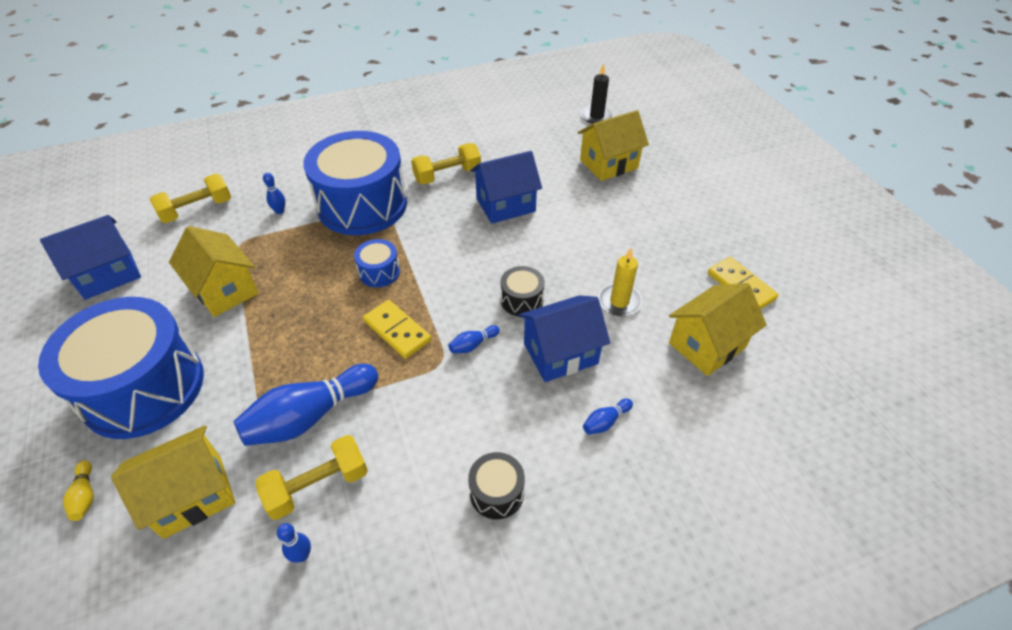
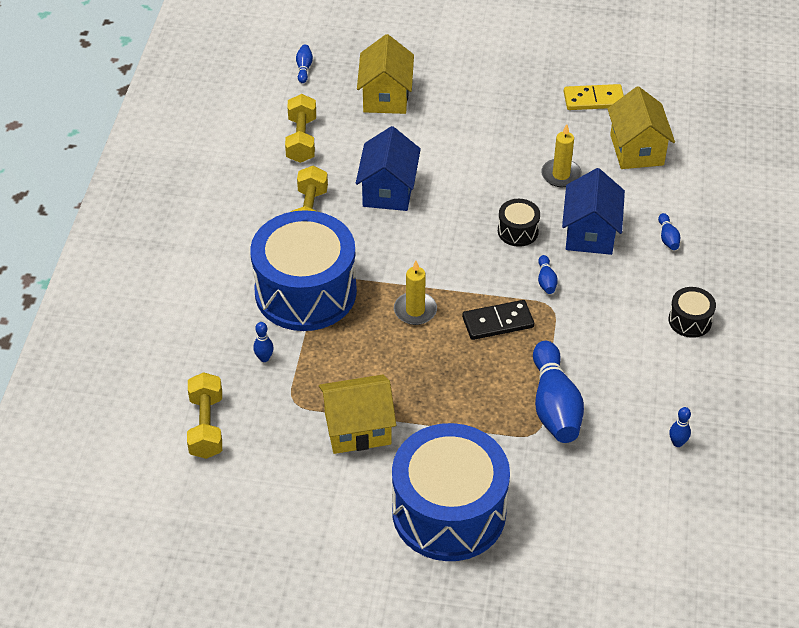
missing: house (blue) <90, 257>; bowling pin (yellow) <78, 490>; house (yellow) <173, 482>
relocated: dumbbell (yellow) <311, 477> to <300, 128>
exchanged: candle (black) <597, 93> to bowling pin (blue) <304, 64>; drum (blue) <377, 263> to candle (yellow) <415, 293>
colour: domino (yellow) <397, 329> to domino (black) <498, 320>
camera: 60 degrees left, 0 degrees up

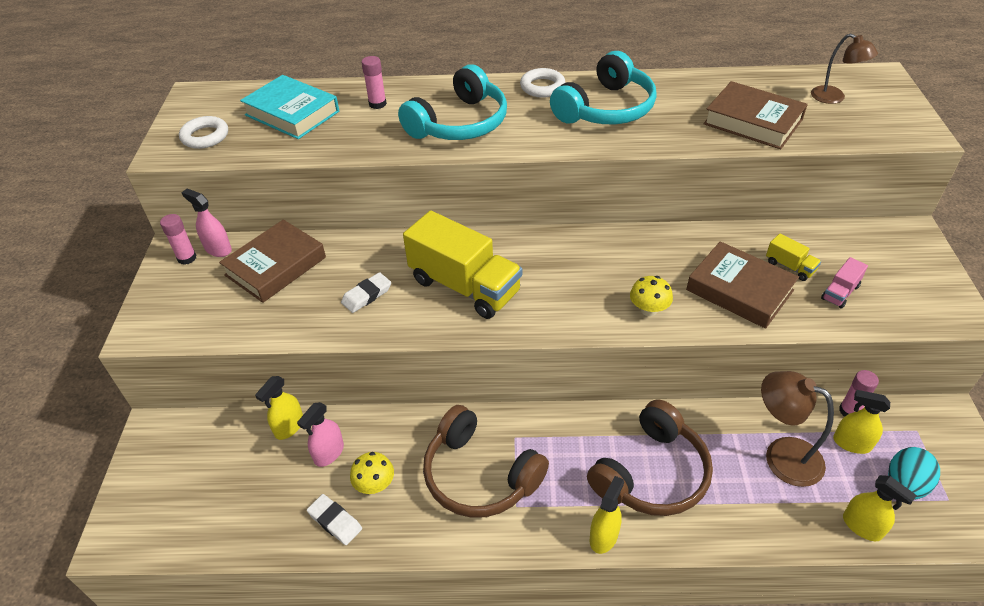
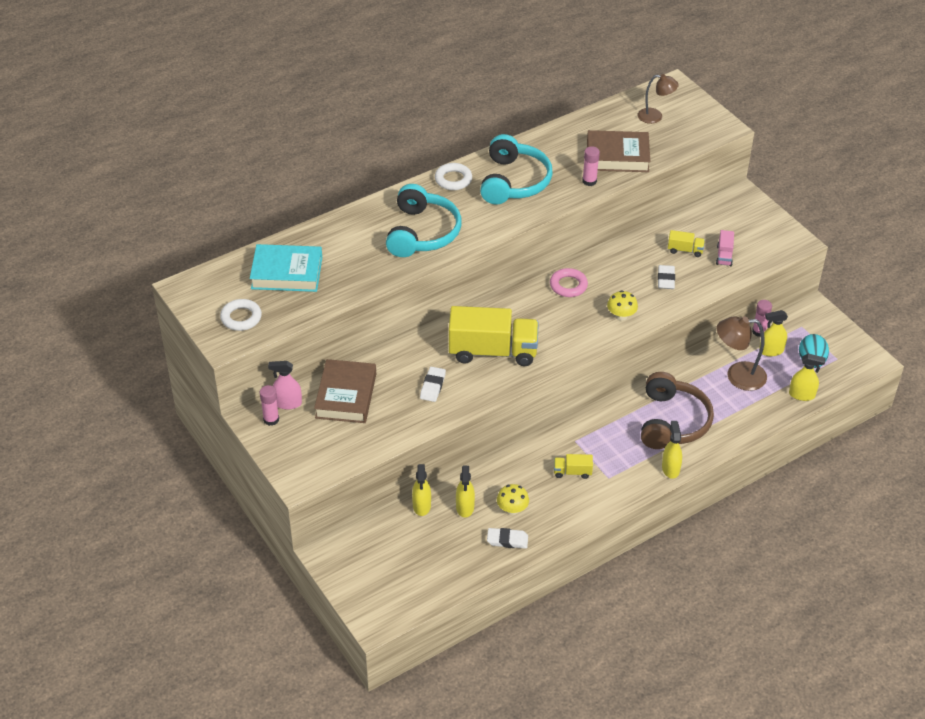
appeared: ring (pink) <569, 282>
relocated: glue stick (pink) <374, 82> to <591, 166>
exchanged: headphones (brown) <486, 461> to truck (yellow) <573, 466>; book (brown) <742, 285> to eraser (white) <666, 277>
colour: spray bottle (pink) <320, 434> to spray bottle (yellow) <465, 491>
camera: 35 degrees left, 0 degrees up

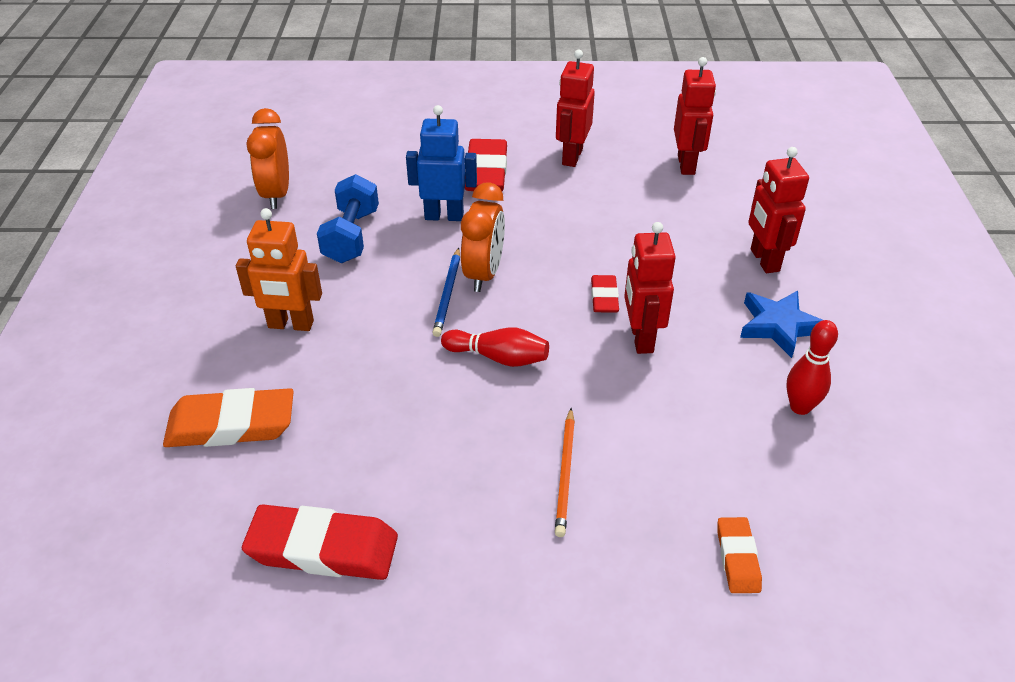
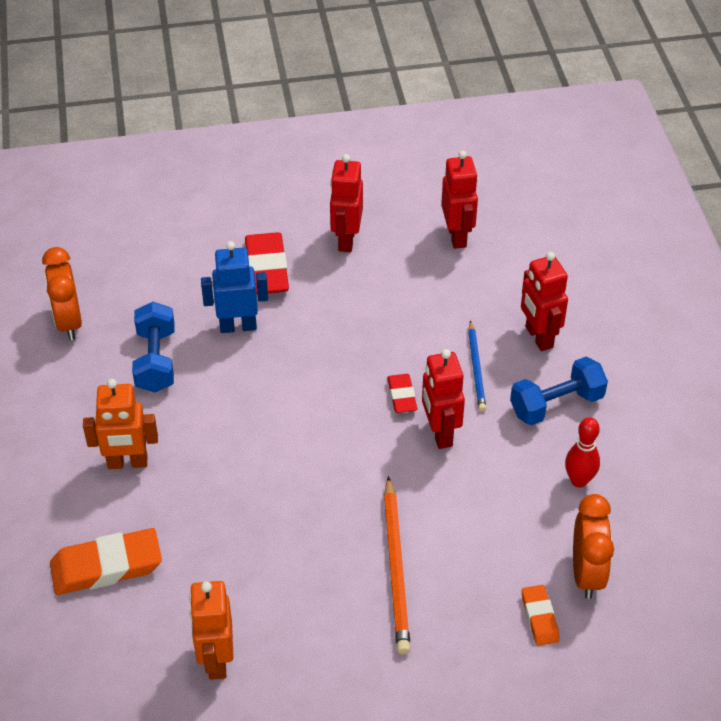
missing: bowling pin (red) <495, 347>
relocated: pencil (blue) <446, 292> to <477, 366>; clock (orange) <483, 237> to <593, 546>
exchanged: eraser (red) <320, 542> to robot (orange) <211, 630>; star (blue) <781, 324> to dumbbell (blue) <559, 391>
size: pencil (orange) <565, 472> = <397, 565> x1.58
camera: 10 degrees left, 5 degrees up

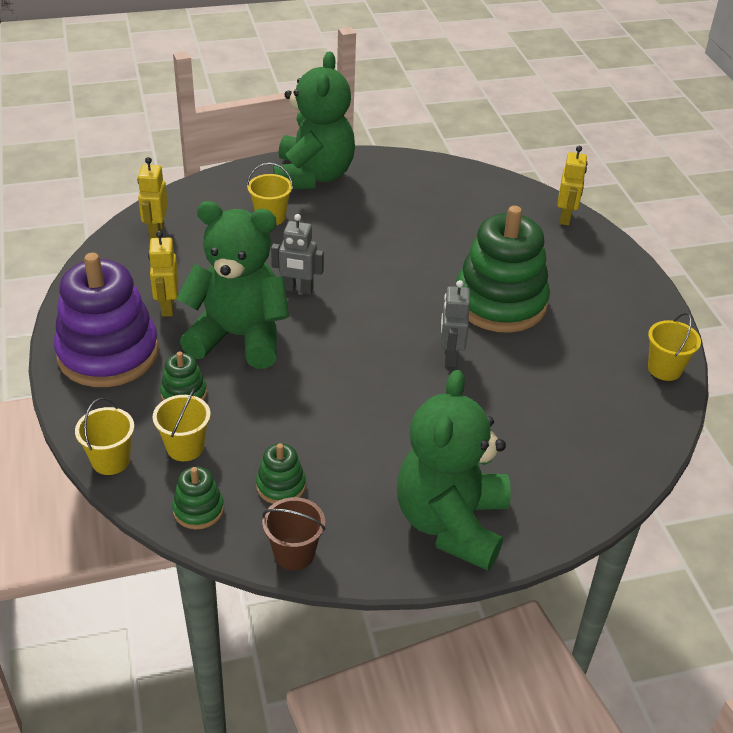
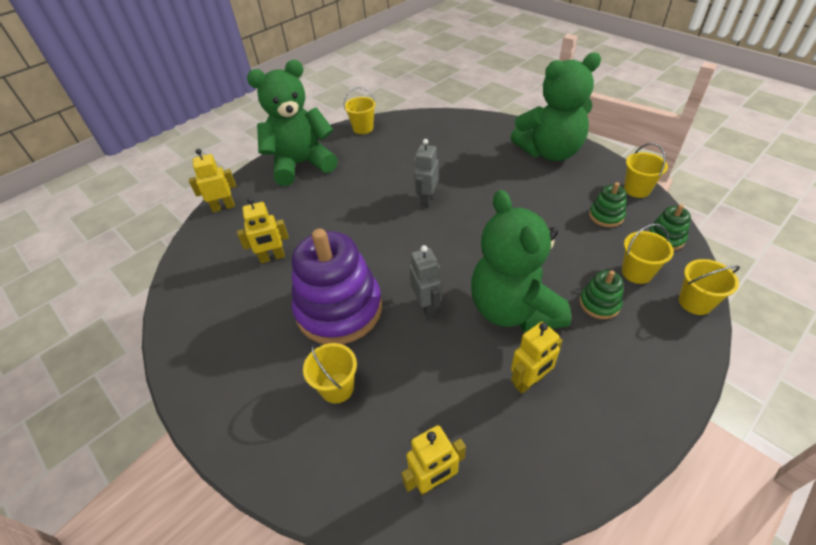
missing: stacking toy (green) <503, 269>
appeared: robot (yellow) <263, 230>
relocated: teddy bear (green) <314, 120> to <292, 123>; stacking toy (purple) <106, 320> to <337, 287>
colour: bucket (brown) <294, 533> to bucket (yellow) <646, 170>
spun: robot (grey) <455, 323> = <426, 173> 135 degrees clockwise
camera: 115 degrees left, 5 degrees up

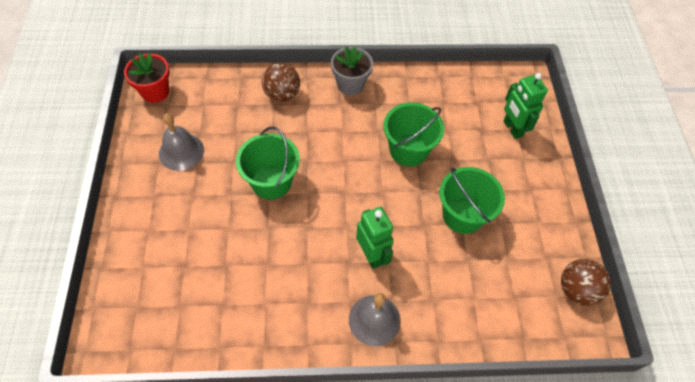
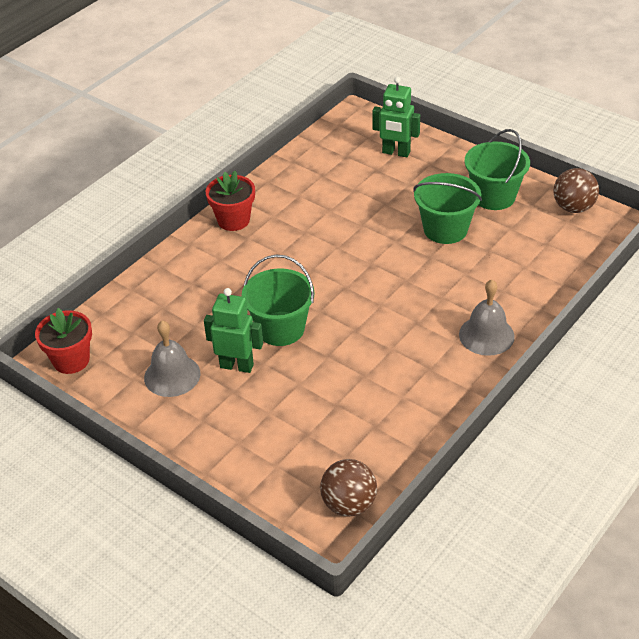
relocated: robot (green) <375, 238> to <233, 330>; ball (brown) <281, 82> to <348, 488>; bucket (green) <414, 134> to <497, 169>
colour: flower pot (grey) <352, 71> to flower pot (red) <230, 201>
camera: 45 degrees left, 15 degrees down

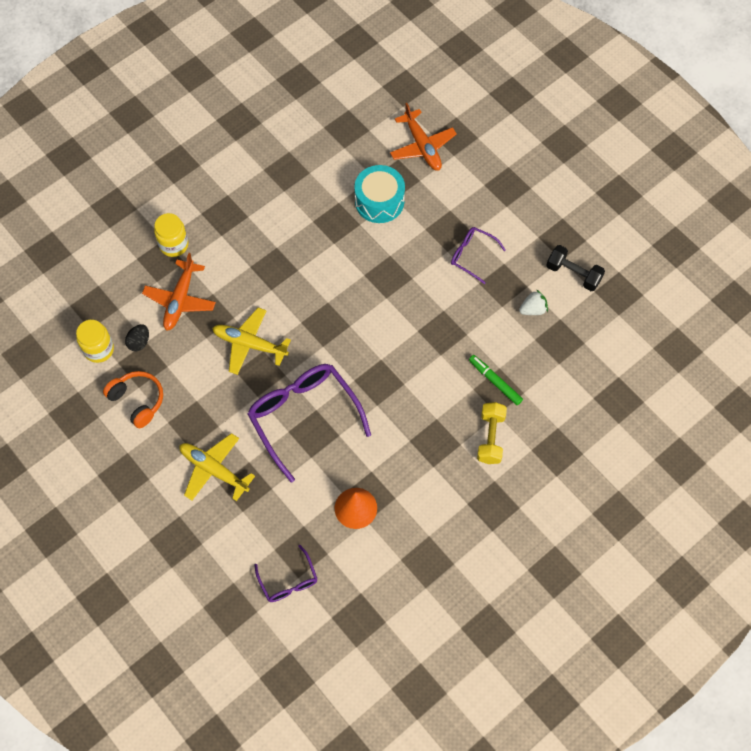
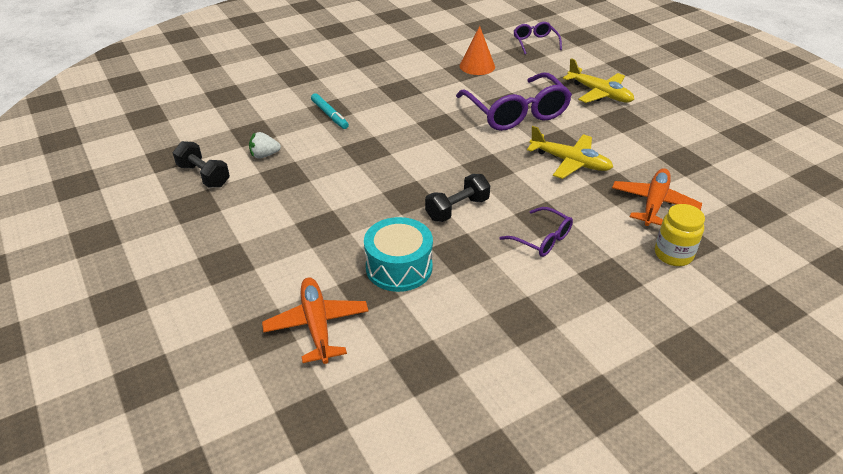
missing: jar (yellow) <95, 341>; headphones (orange) <133, 399>; egg (black) <137, 337>; dumbbell (yellow) <492, 433>
appeared: dumbbell (black) <457, 198>
relocated: glasses (purple) <478, 255> to <536, 232>
colour: marker (green) <496, 380> to marker (turquoise) <330, 111>
camera: 170 degrees left, 25 degrees down

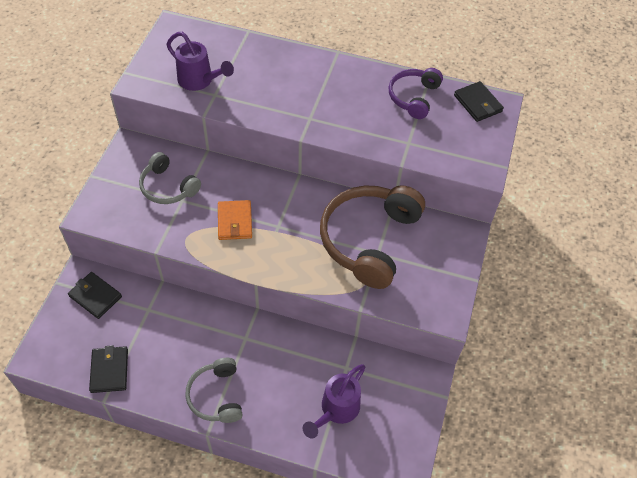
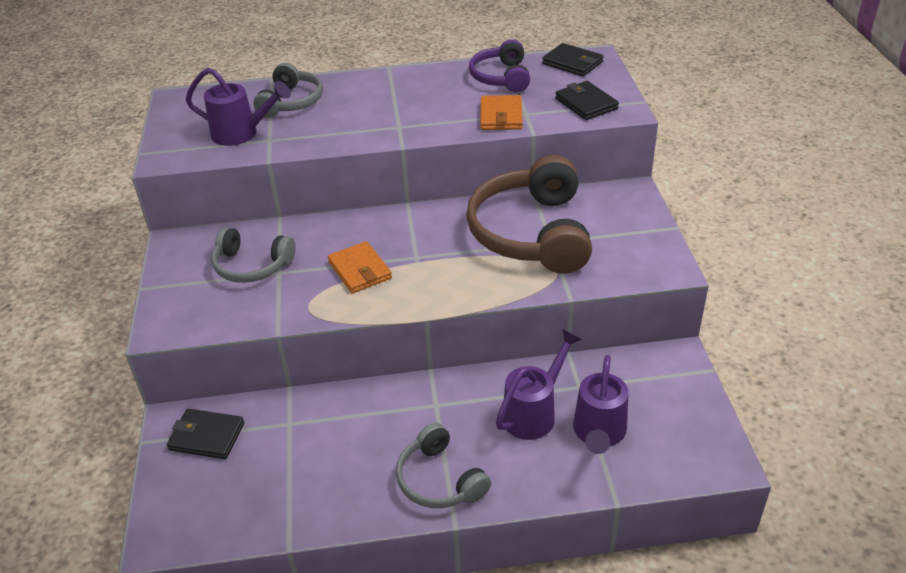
appeared: headphones (grey) <288, 90>; wallet (orange) <501, 112>; watering can (purple) <539, 385>
relocated: wallet (black) <108, 369> to <587, 100>
camera: 20 degrees left, 15 degrees down

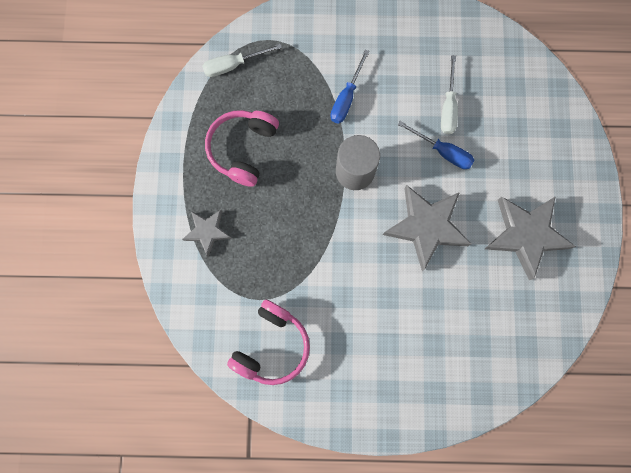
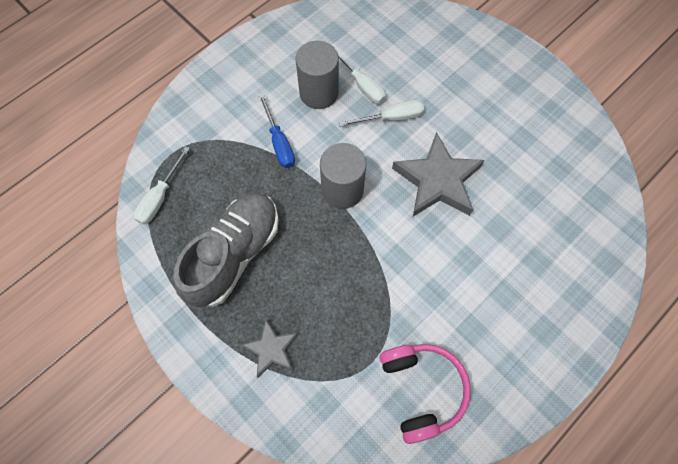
missing: star (grey) <530, 238>
appeared: cylinder (grey) <317, 75>
exchanged: headphones (pink) <242, 148> to shoe (grey) <226, 250>
colour: screwdriver (blue) <436, 145> to screwdriver (white) <381, 113>
camera: 45 degrees left, 10 degrees down

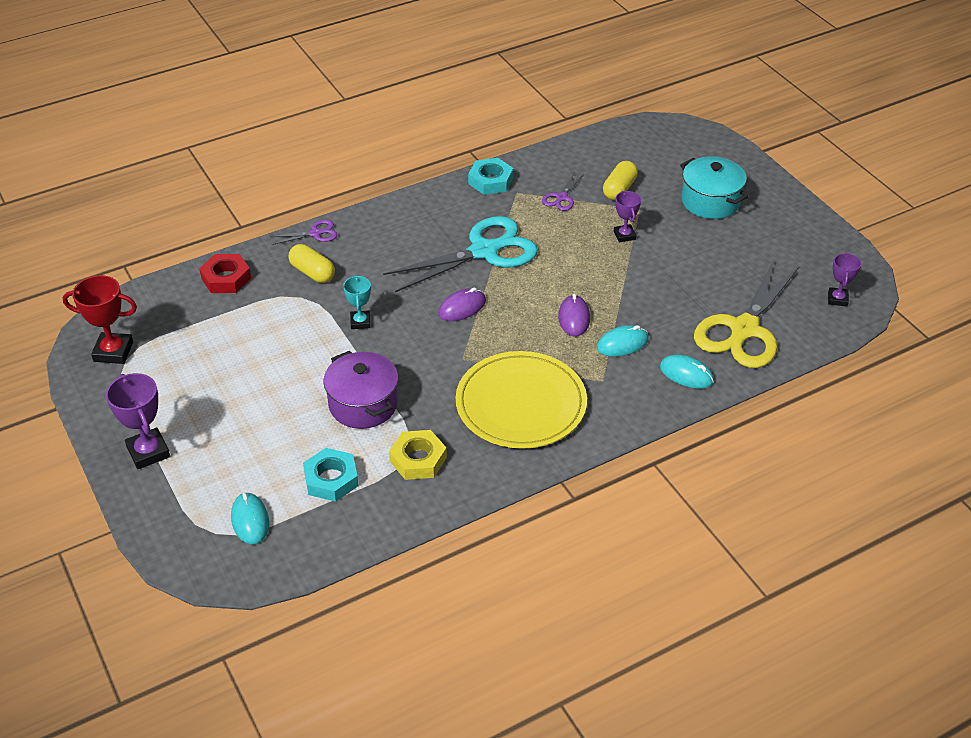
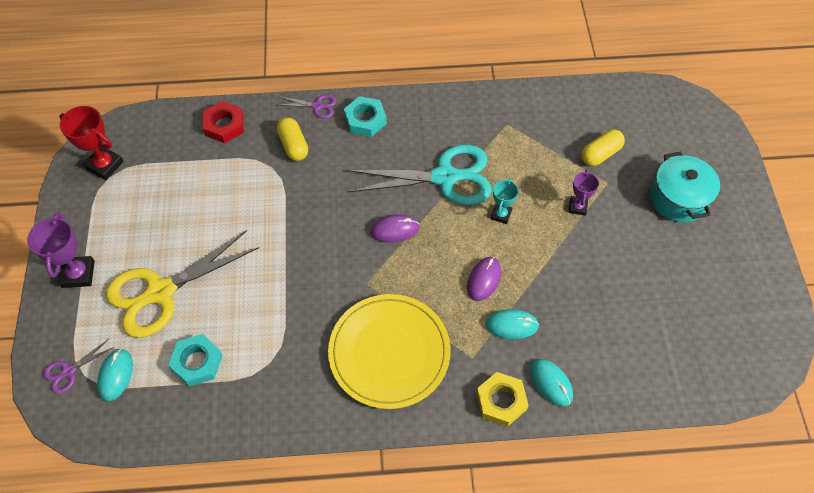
missing: pot (purple) <360, 390>; trophy (purple) <844, 280>
relocated: scissors (purple) <563, 192> to <78, 366>; scissors (yellow) <747, 314> to <182, 284>; nut (turquoise) <490, 176> to <365, 116>; nut (yellow) <418, 455> to <502, 399>; trophy (turquoise) <357, 302> to <504, 201>
camera: 25 degrees right, 15 degrees up

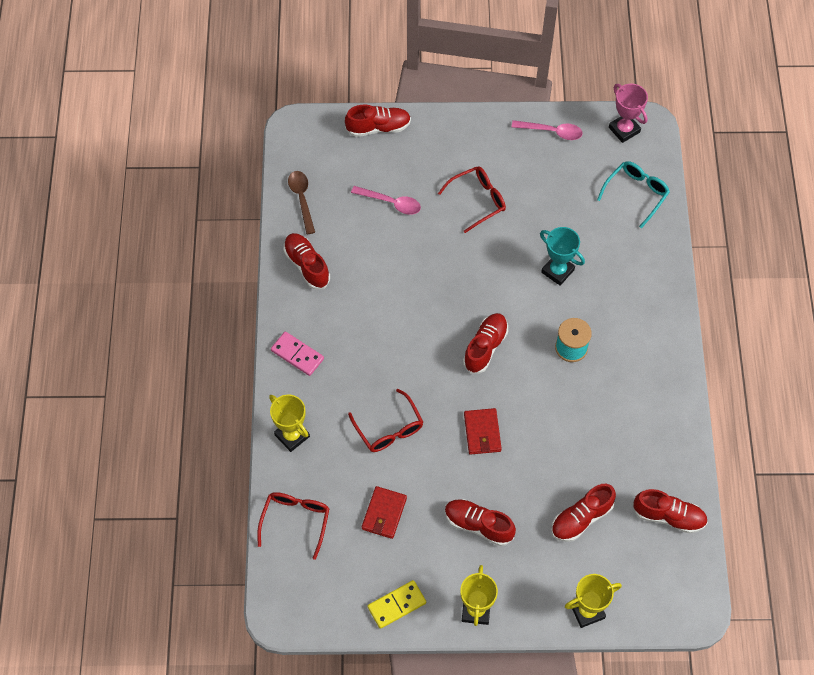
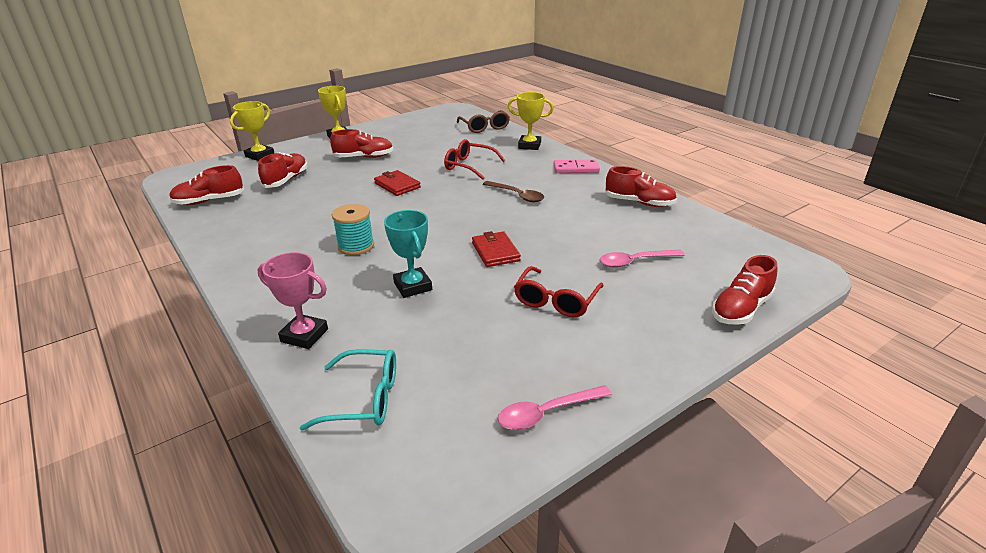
missing: domino (yellow) <397, 604>; shoe (red) <485, 343>
relocated: trophy (pink) <628, 113> to <293, 300>; wallet (red) <384, 512> to <496, 249>; spoon (brown) <301, 202> to <513, 191>
colour: glasses (red) <293, 526> to glasses (brown) <483, 121>
spun: glasses (turquoise) <633, 194> = <348, 389> 90 degrees counterclockwise; trophy (turquoise) <562, 256> = <408, 254> 60 degrees clockwise
camera: 145 degrees right, 30 degrees down

